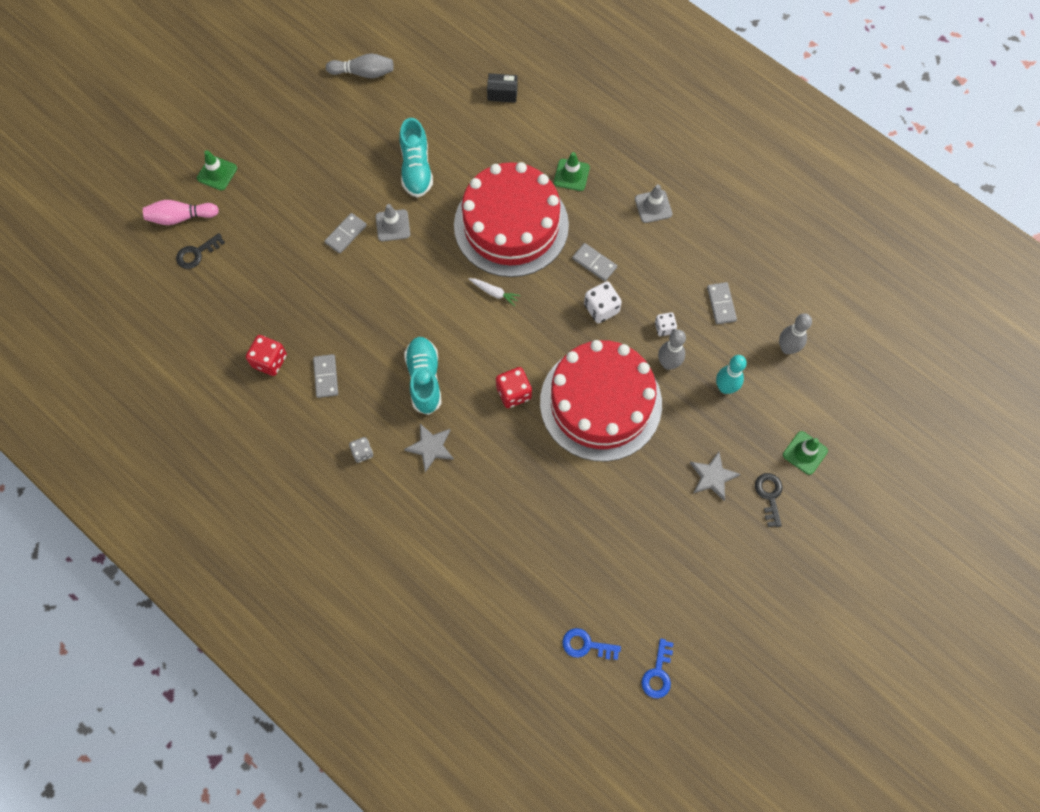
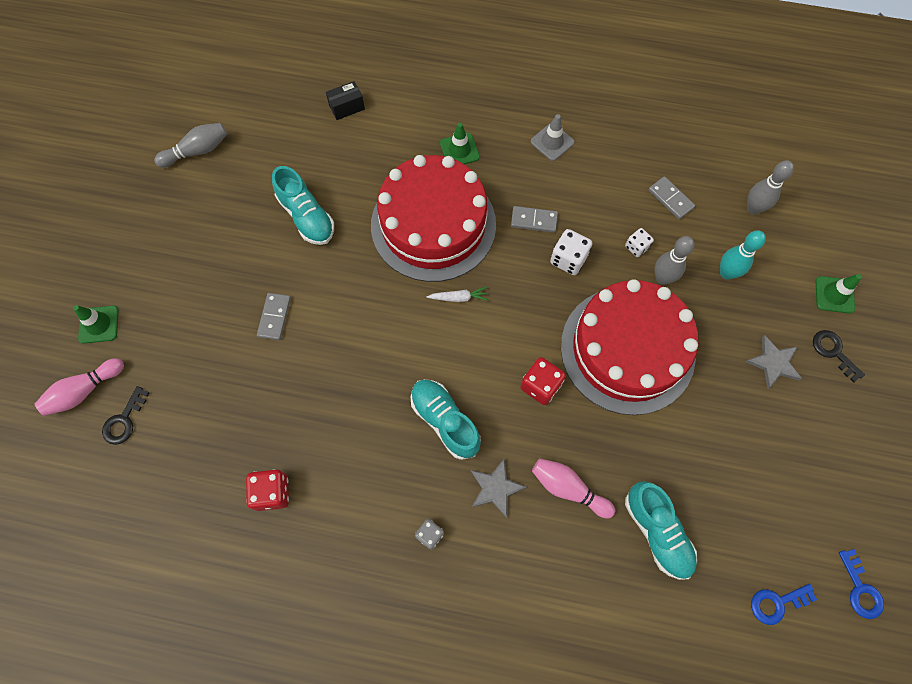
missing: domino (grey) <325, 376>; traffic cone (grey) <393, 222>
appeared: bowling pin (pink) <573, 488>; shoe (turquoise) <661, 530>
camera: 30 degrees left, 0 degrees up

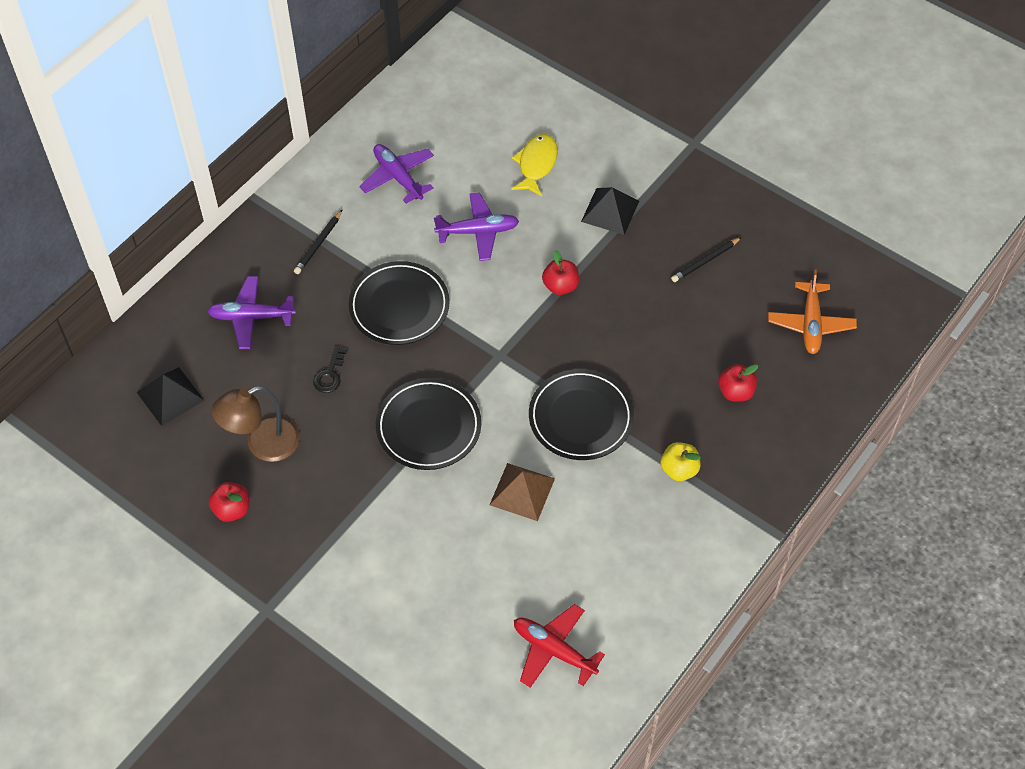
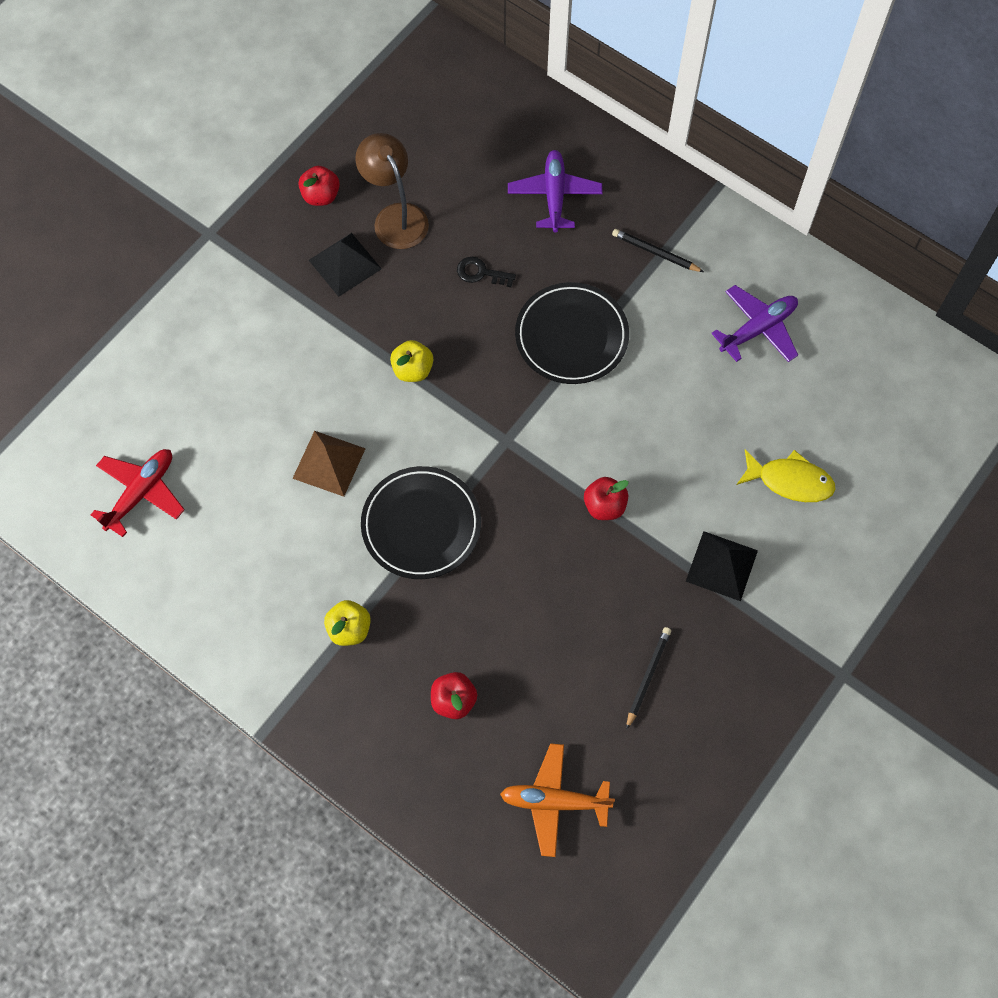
missing: plane (purple) <476, 226>
relocated: pyramid (black) <170, 396> to <345, 265>
exchanged: plate (black) <428, 424> to apple (yellow) <411, 361>
spun: pencil (black) <706, 259> = <648, 678> 60 degrees clockwise
camera: 90 degrees right, 10 degrees up

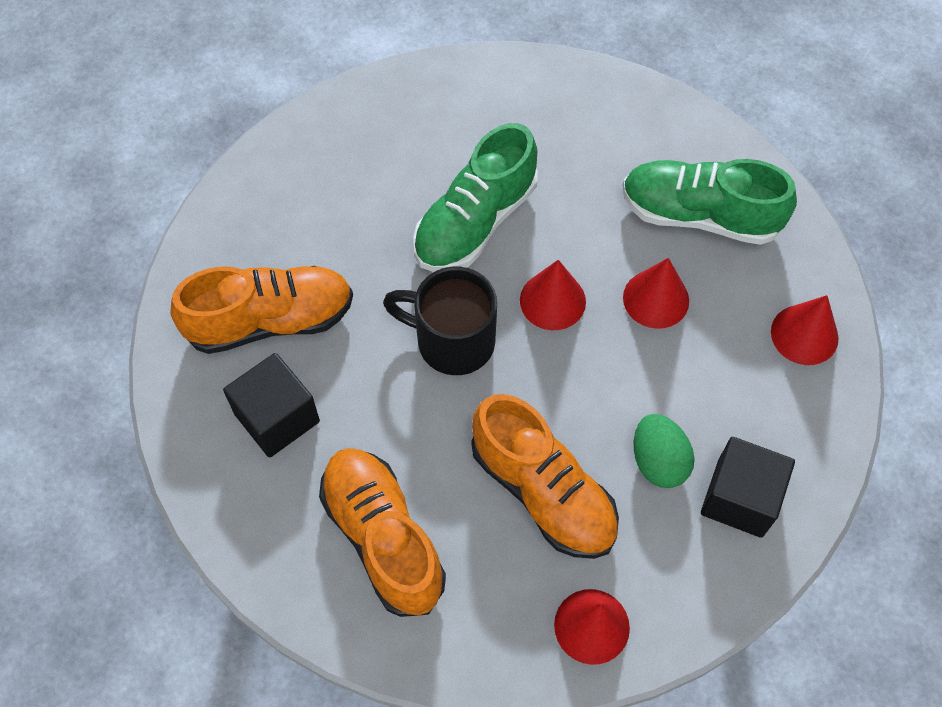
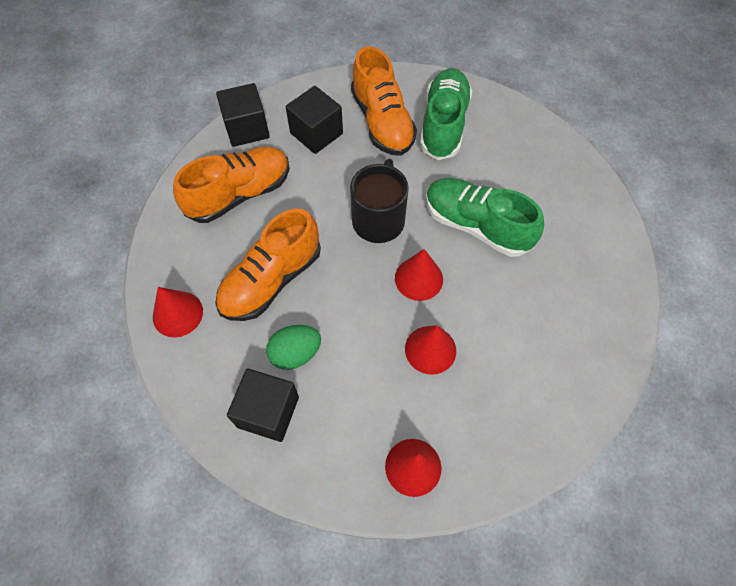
appeared: cube (black) <243, 115>
relocated: shoe (green) <709, 202> to <446, 114>
camera: 85 degrees right, 0 degrees up

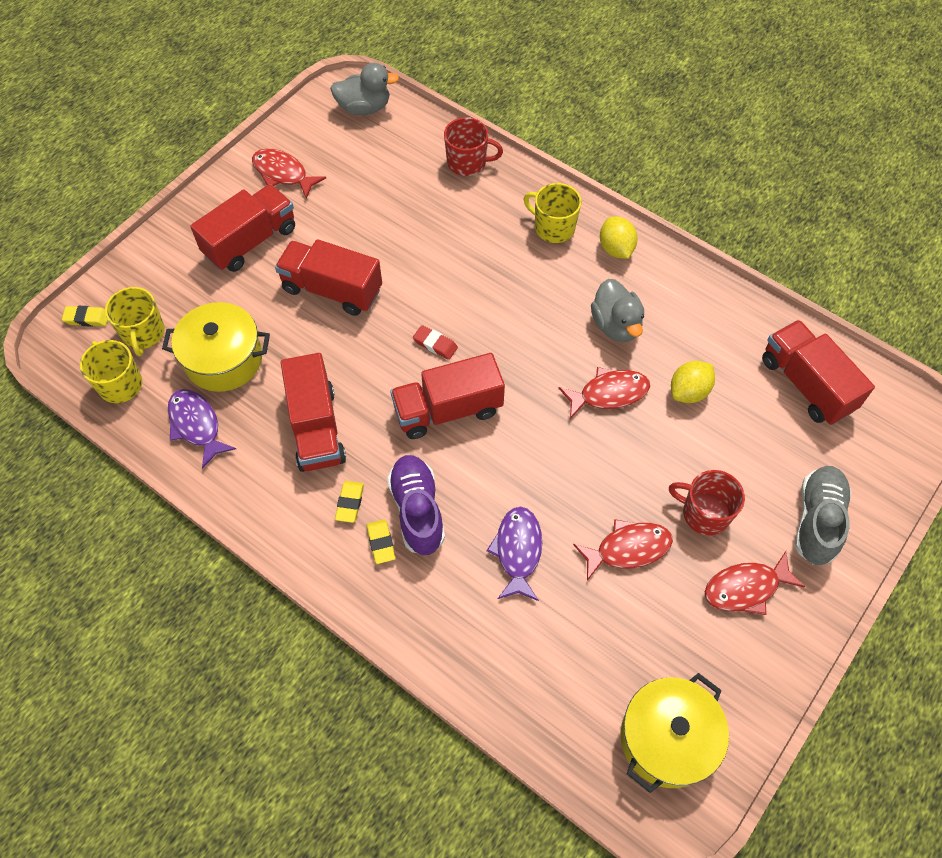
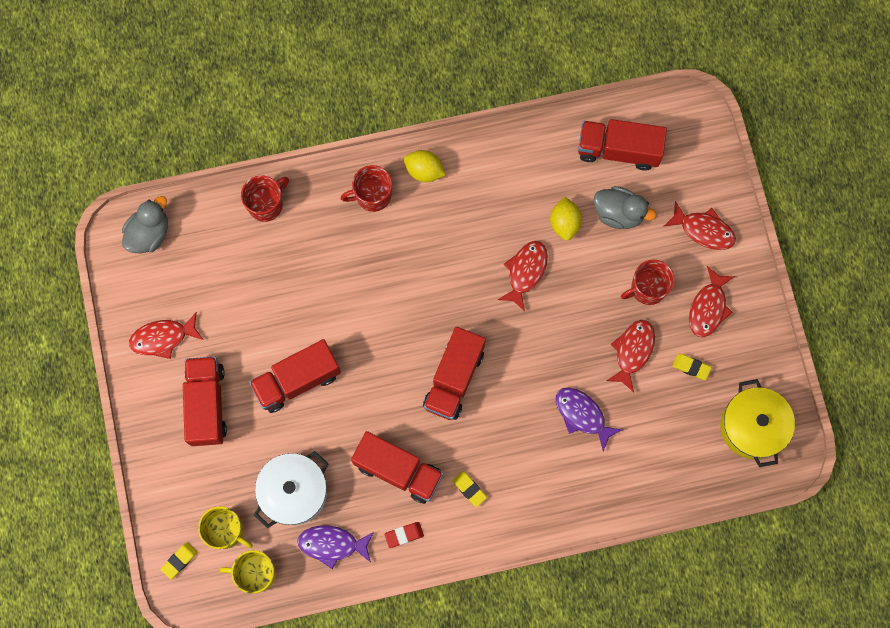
missing: shoe (purple) <416, 505>
relocated: eraser (red) <435, 342> to <404, 535>; duck (grey) <617, 310> to <625, 207>; eraser (yellow) <381, 541> to <692, 367>
exchanged: shoe (grey) <823, 515> to fish (red) <699, 225>
colour: pot (yellow) <216, 347> to pot (white) <291, 489>; mug (yellow) <552, 213> to mug (red) <366, 188>
camera: 50 degrees left, 15 degrees up

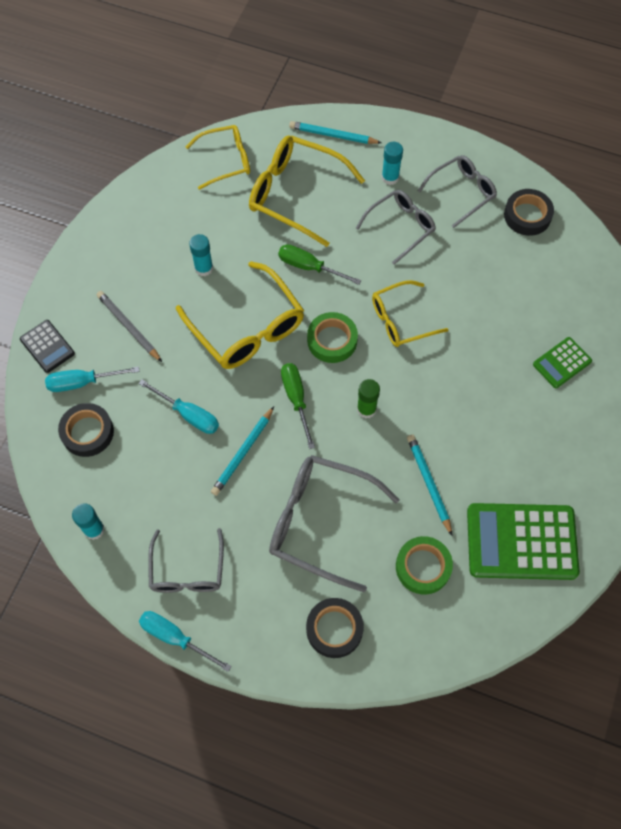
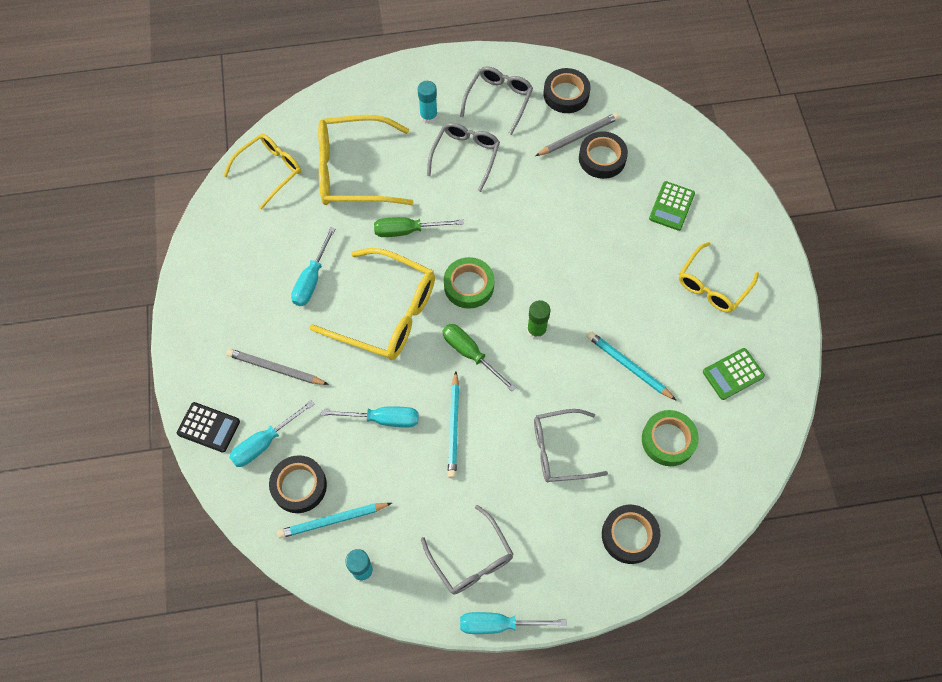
appeared: pencil (grey) <577, 134>; tape (black) <603, 155>
relocated: pencil (turquoise) <335, 132> to <334, 520>; glasses (yellow) <410, 313> to <719, 277>
exchanged: glue stick (turquoise) <201, 255> to screwdriver (turquoise) <313, 266>
size: glasses (grey) <334, 523> = <571, 445> x0.63; calculator (green) <523, 541> = <734, 374> x0.51
camera: 30 degrees left, 0 degrees up

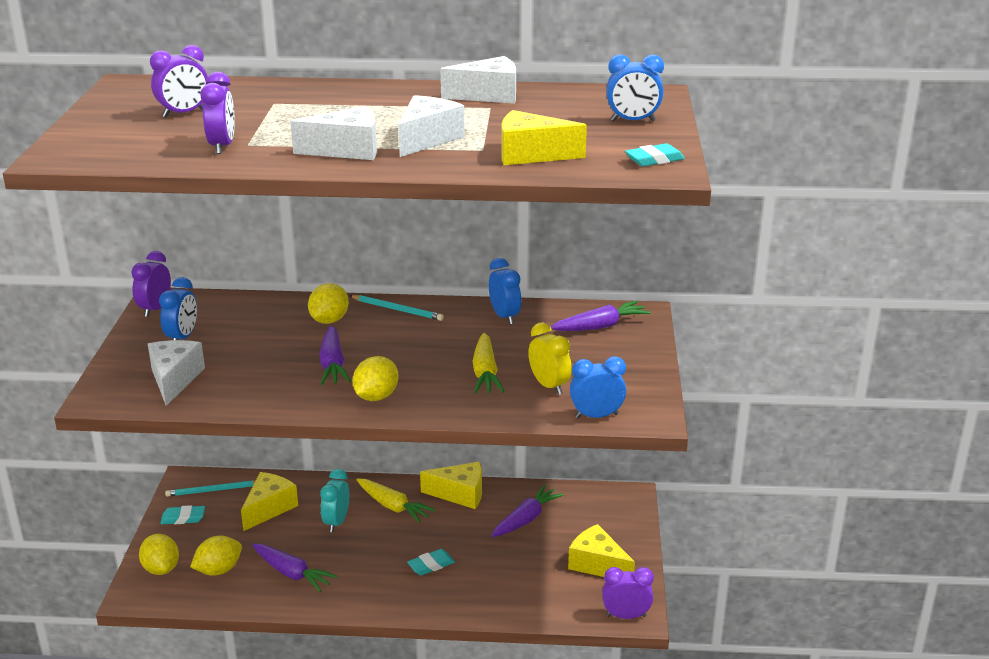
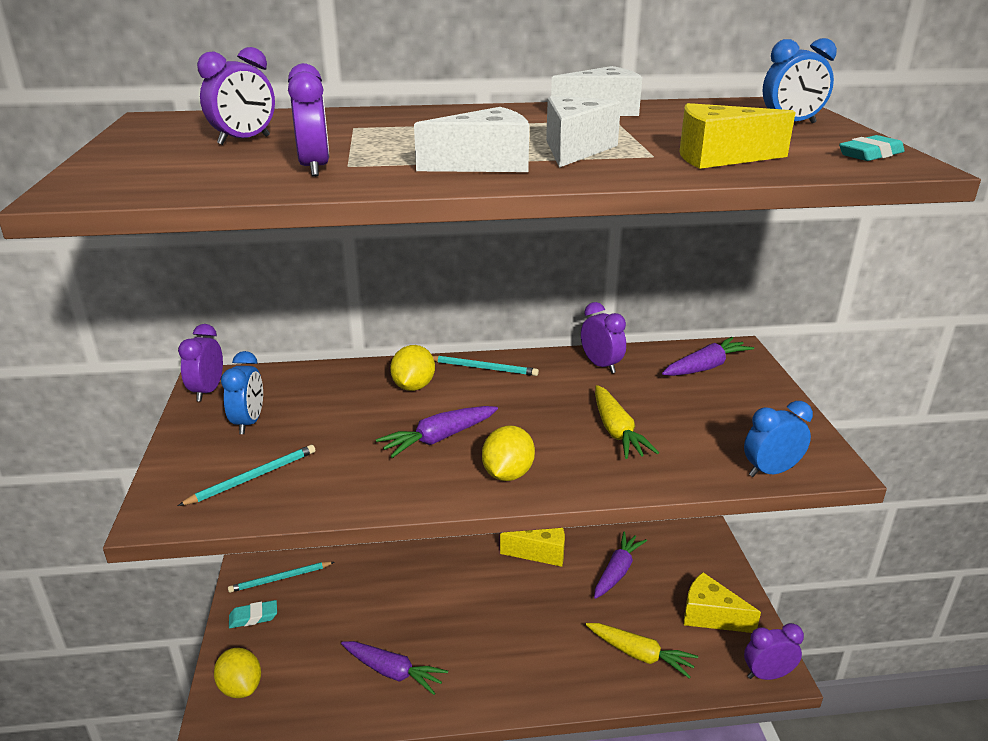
missing: lemon (yellow) <216, 556>; cheese (yellow) <269, 501>; clock (turquoise) <335, 500>; eraser (turquoise) <431, 562>; clock (yellow) <550, 359>
relocated: carrot (yellow) <396, 500> to <642, 651>
exchanged: cheese (white) <176, 373> to pencil (turquoise) <246, 475>
colour: clock (blue) <505, 291> to clock (purple) <603, 337>
spun: carrot (purple) <335, 355> = <437, 432> 75 degrees clockwise
camera: 10 degrees left, 0 degrees up

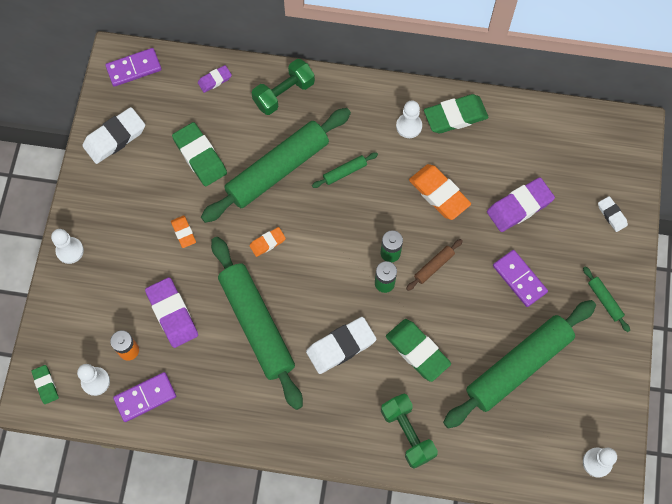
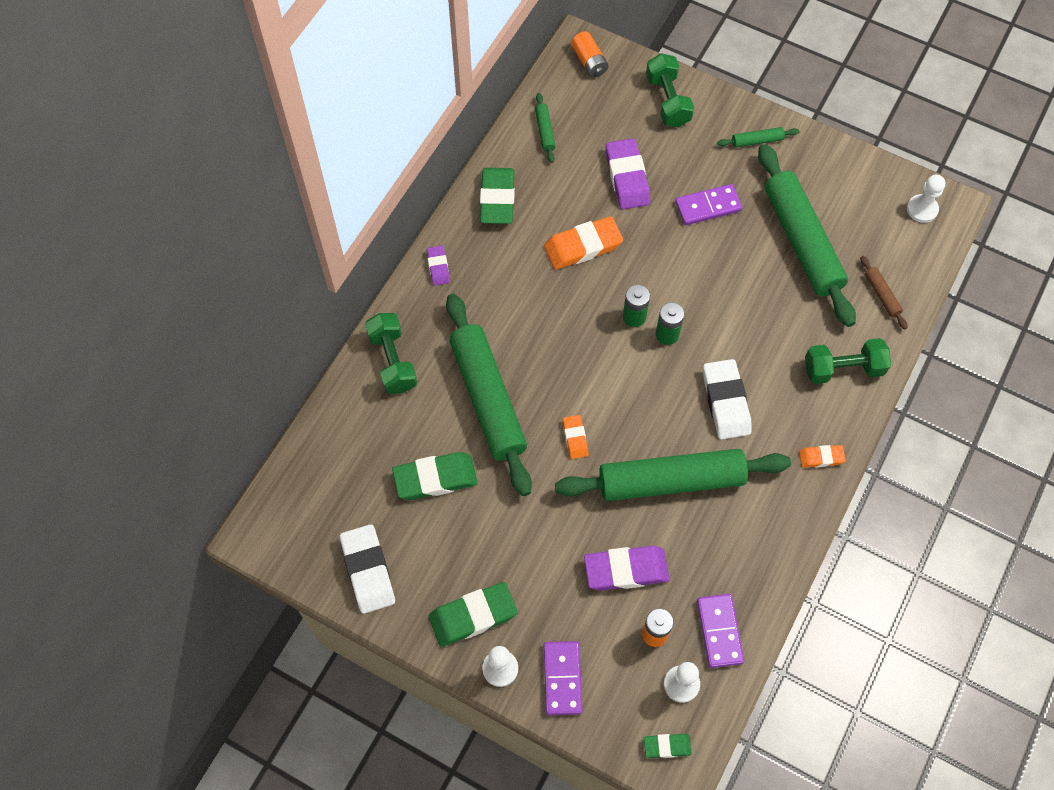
missing: pawn (white) <409, 119>
appeared: battery (orange) <590, 54>
relocated: eraser (purple) <215, 79> to <438, 265>; eraser (green) <418, 350> to <473, 614>; rolling pin (green) <345, 170> to <545, 128>; domino (purple) <133, 67> to <563, 678>; eraser (orange) <183, 232> to <822, 456>; rolling pin (brown) <434, 265> to <884, 292>
exchanged: eraser (white) <613, 214> to dumbbell (green) <670, 90>
camera: 70 degrees left, 5 degrees down

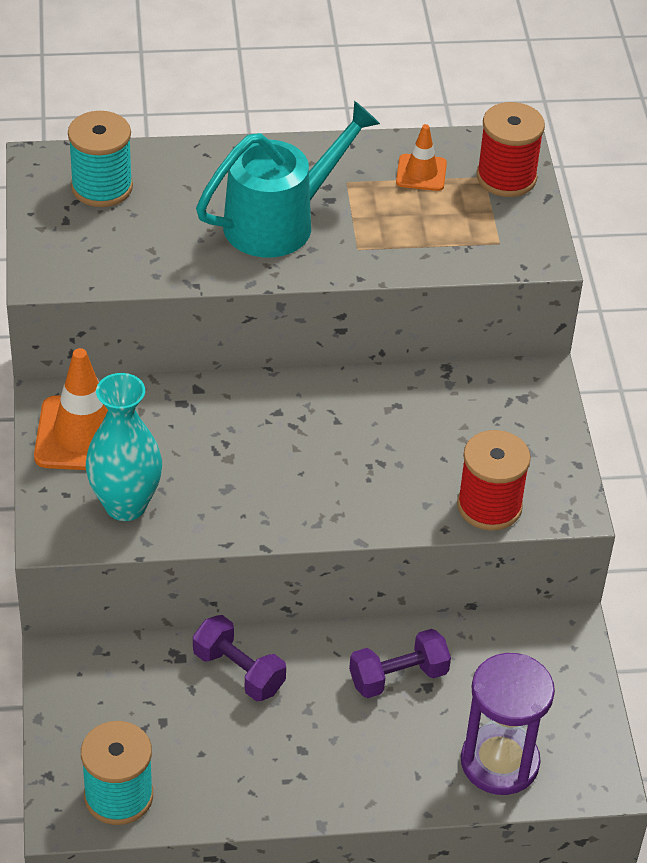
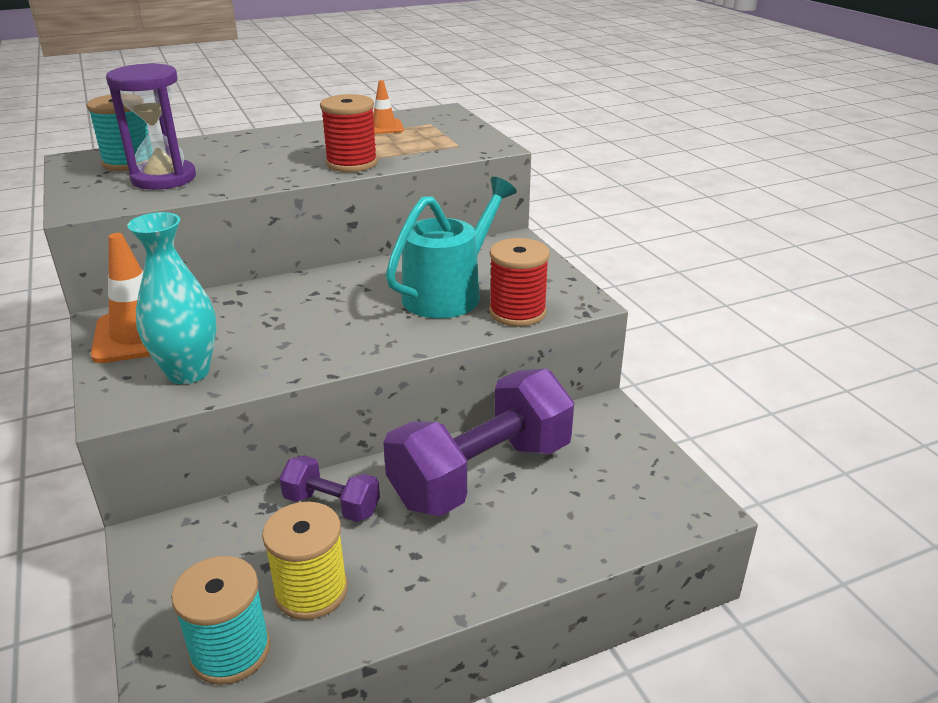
appeared: spool (yellow) <305, 561>
relocated: hourglass (purple) <508, 724> to <151, 126>; spool (red) <511, 149> to <349, 133>; watering can (turquoise) <288, 179> to <451, 248>
size: dumbbell (purple) <400, 663> = <478, 442> x2.06
camera: 15 degrees left, 15 degrees down

